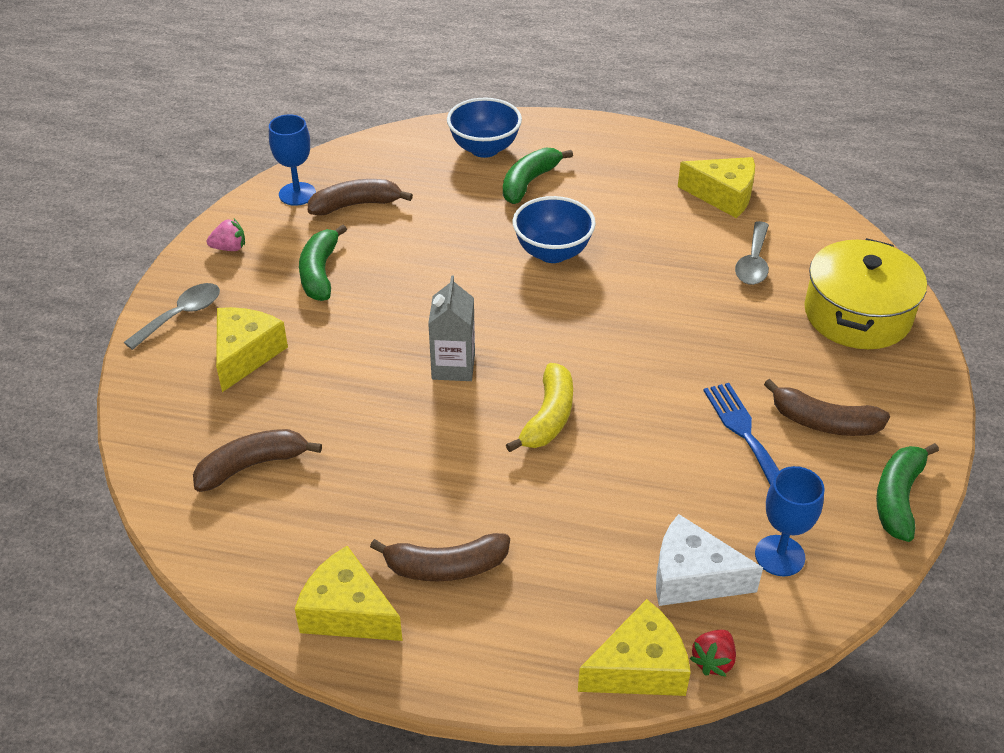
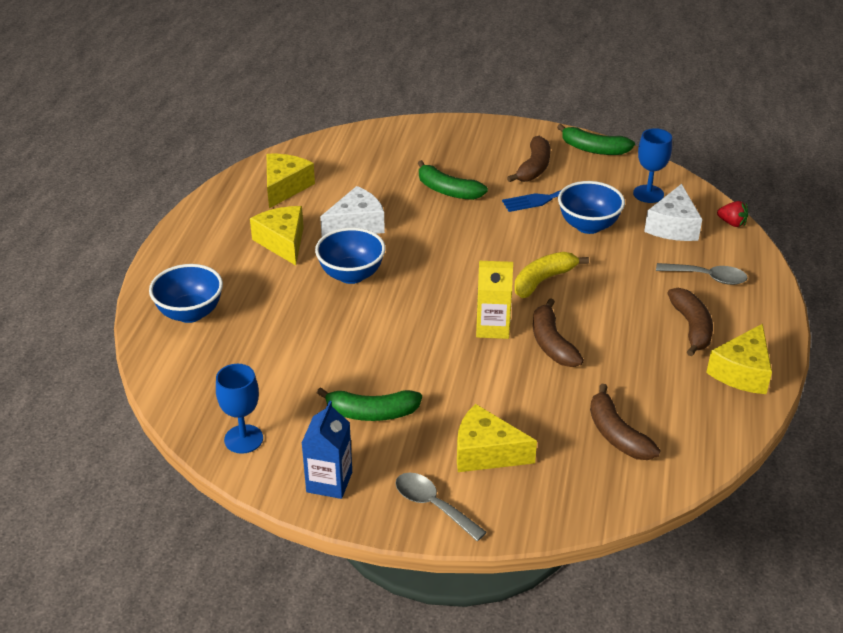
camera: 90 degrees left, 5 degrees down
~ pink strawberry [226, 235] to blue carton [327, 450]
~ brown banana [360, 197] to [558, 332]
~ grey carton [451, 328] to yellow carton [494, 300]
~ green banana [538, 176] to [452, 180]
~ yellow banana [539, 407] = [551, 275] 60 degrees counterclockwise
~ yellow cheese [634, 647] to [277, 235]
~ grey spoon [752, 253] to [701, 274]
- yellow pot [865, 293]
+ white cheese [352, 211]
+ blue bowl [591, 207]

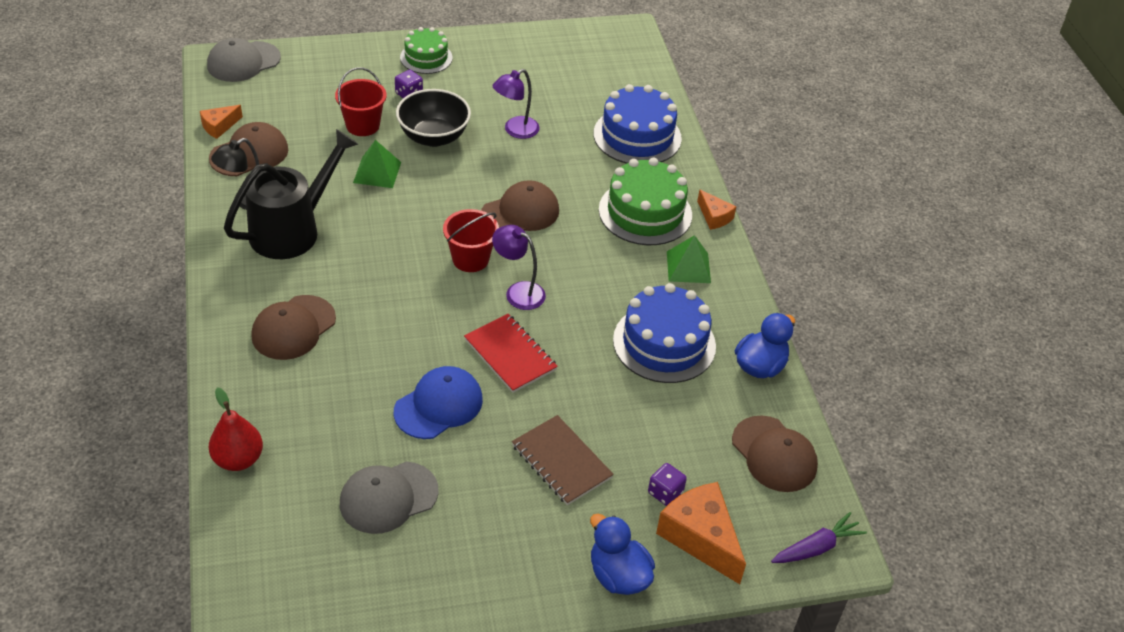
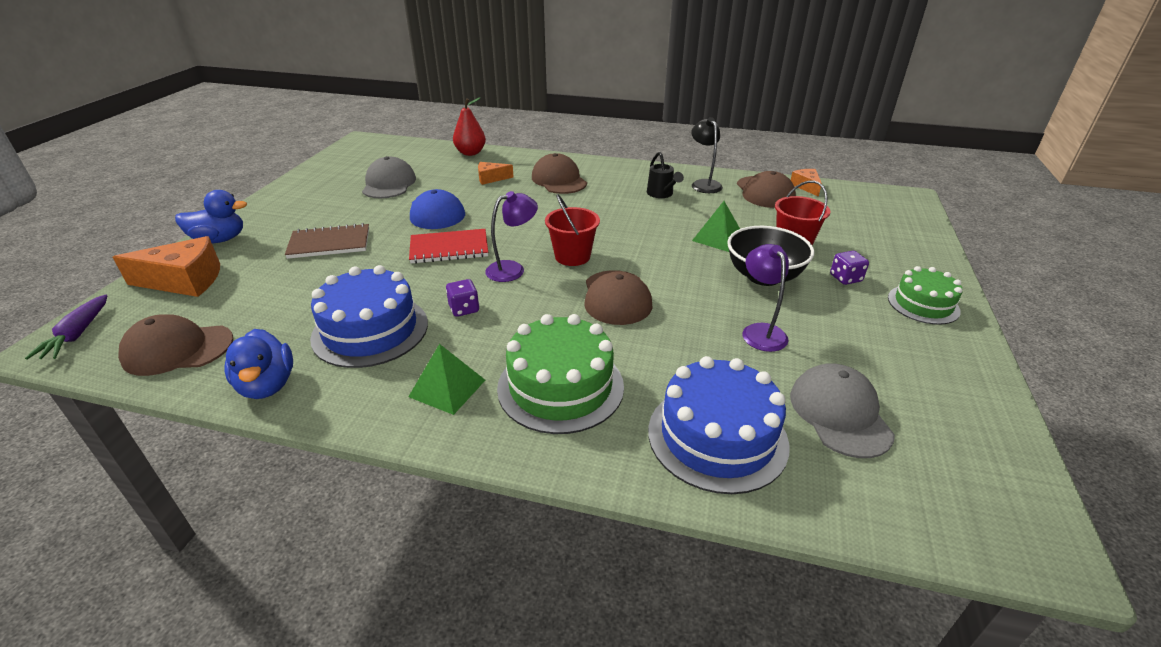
camera: 120 degrees right, 10 degrees down
~ grey cap [244, 60] to [842, 410]
~ black watering can [291, 194] = [665, 175] x0.48
~ purple dice [667, 484] to [462, 298]
~ orange cheese [716, 210] to [496, 173]

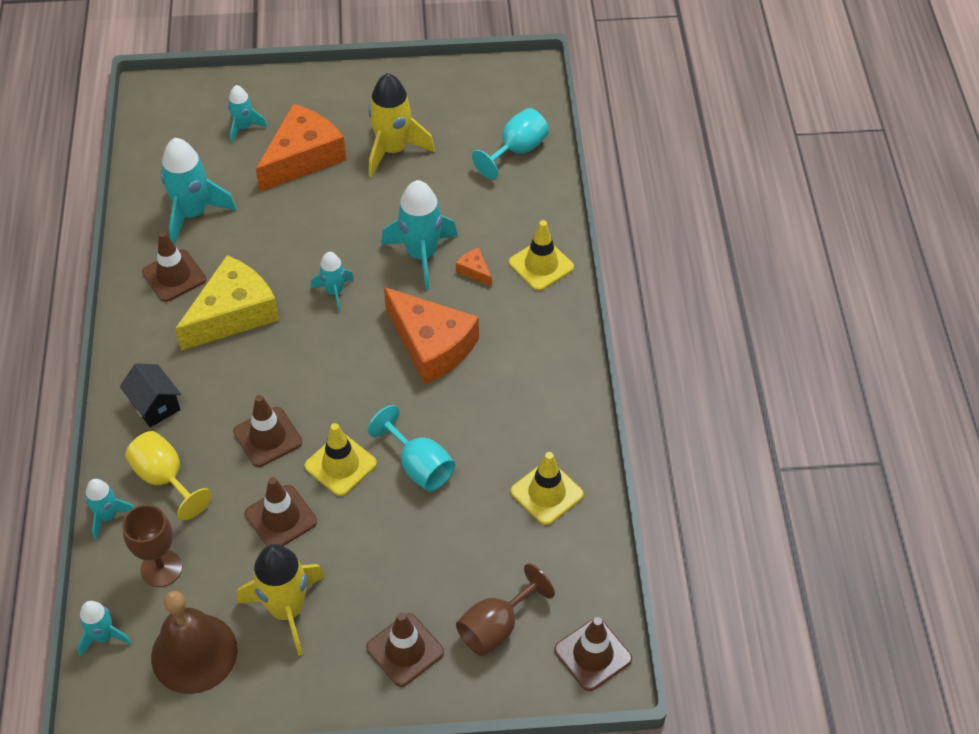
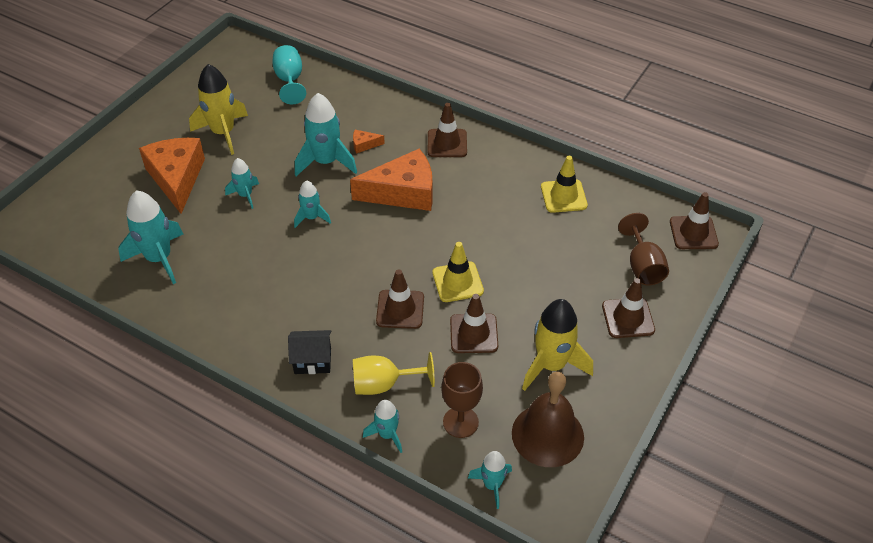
camera: 55 degrees left, 5 degrees down
~ brown traffic cone [174, 266] to [447, 130]
- yellow cheese [227, 303]
~ turquoise rocket [247, 114] to [242, 183]
- turquoise goblet [411, 448]
- yellow traffic cone [541, 255]

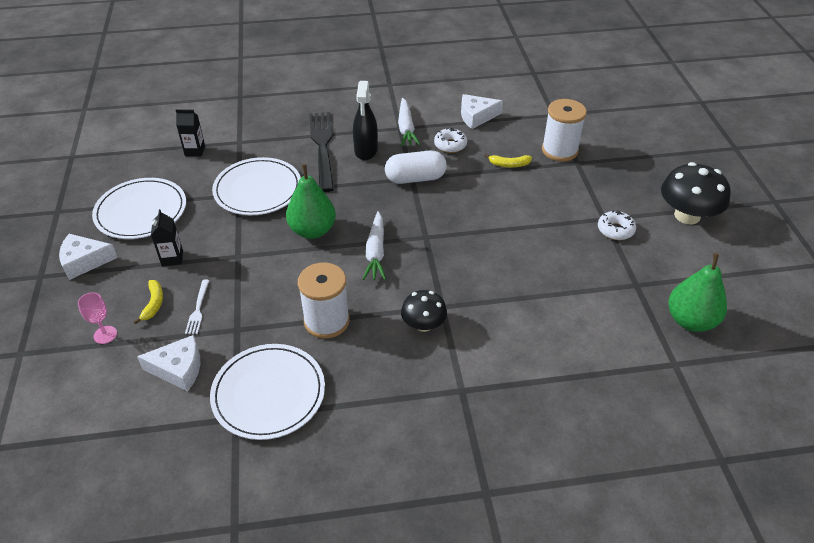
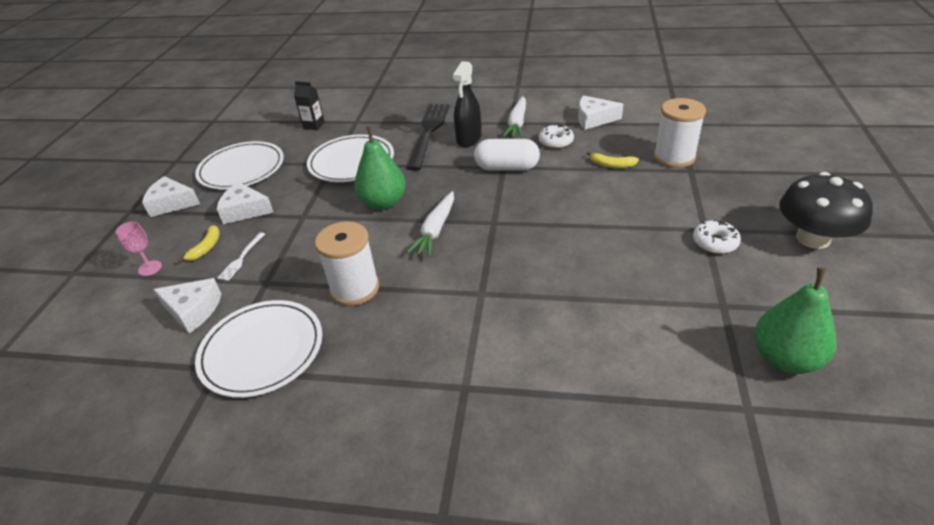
camera: 20 degrees right, 5 degrees down
~ black carton [167, 237] to white cheese [245, 203]
- black mushroom [424, 311]

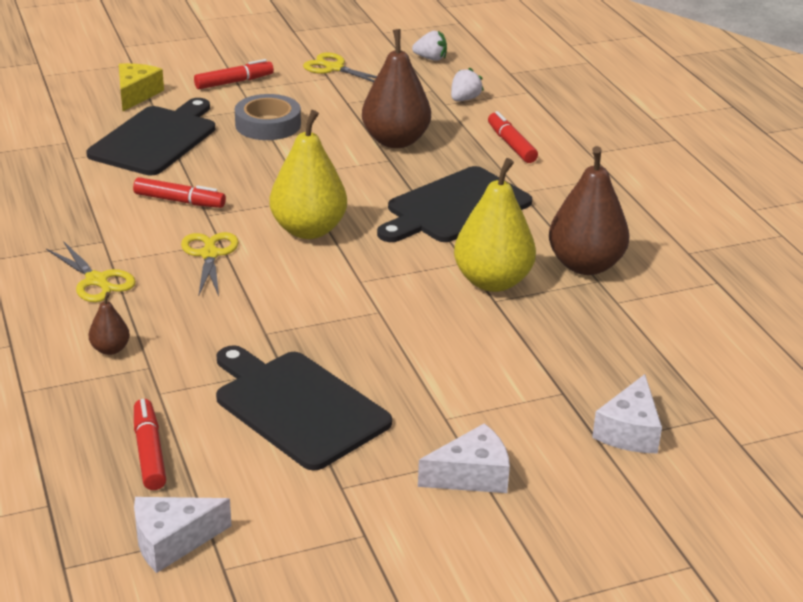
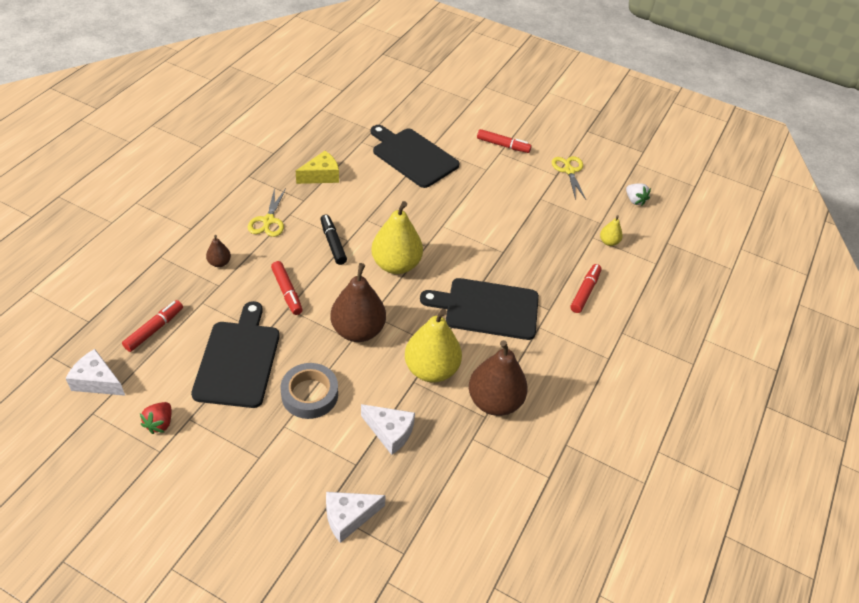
camera: 45 degrees right, 15 degrees up
~ black cutting board [150, 136] = [415, 156] 120 degrees counterclockwise
~ yellow cheese [141, 87] to [317, 167]
~ red marker [179, 192] to [287, 288]
~ yellow scissors [210, 264] to black marker [333, 240]
~ grey tape [268, 117] to [309, 391]
~ brown pear [396, 88] to [358, 302]
~ white cheese [464, 458] to [388, 429]
~ white strawberry [467, 84] to yellow pear [611, 230]
+ red strawberry [155, 418]

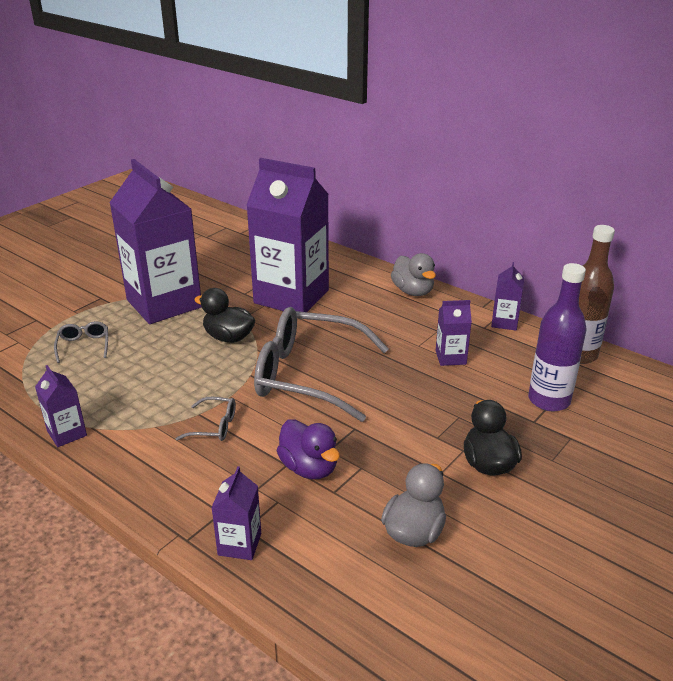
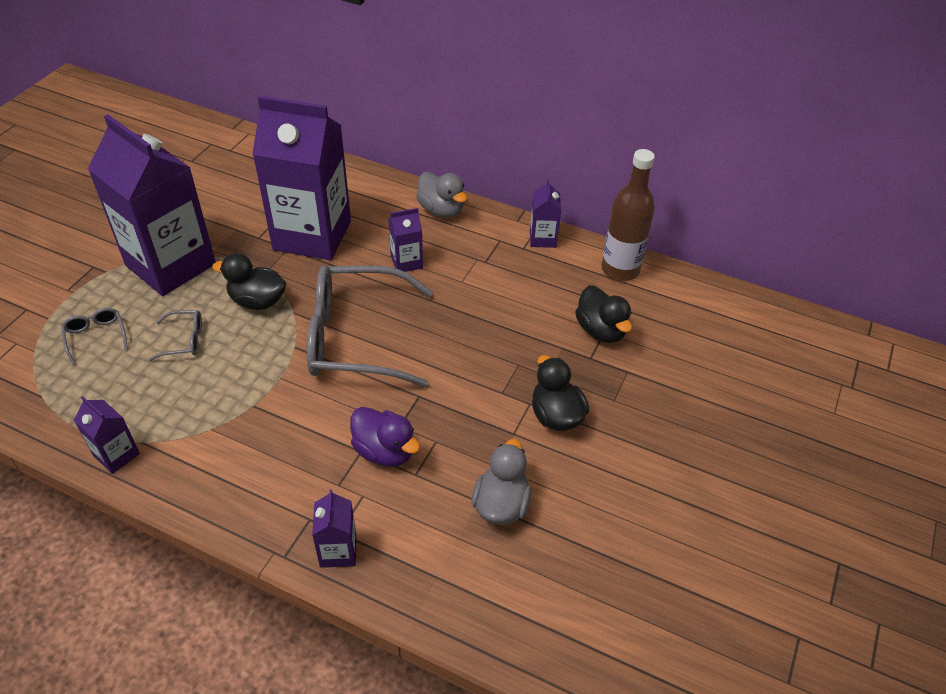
camera: 15 degrees left, 15 degrees up
~ grey glasses [206, 419] to [175, 335]
~ purple carton [454, 333] to [405, 240]
~ purple bottle [557, 337] to black duck [603, 314]

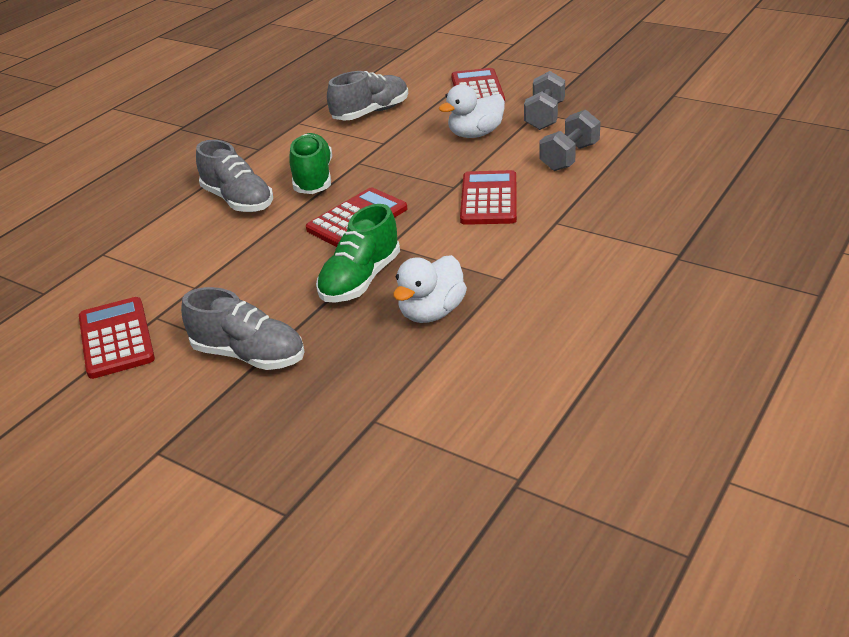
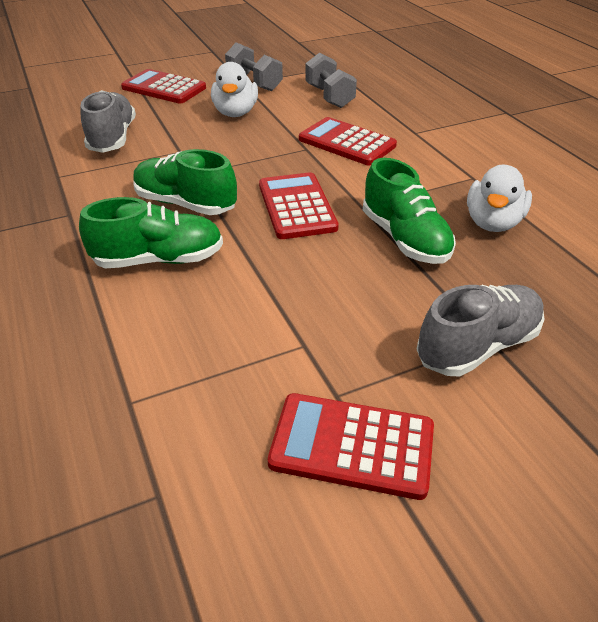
camera: 60 degrees left, 5 degrees up
~ grey shoe [234, 176] to green shoe [151, 233]
~ white duck [430, 289] = [499, 198] 45 degrees clockwise

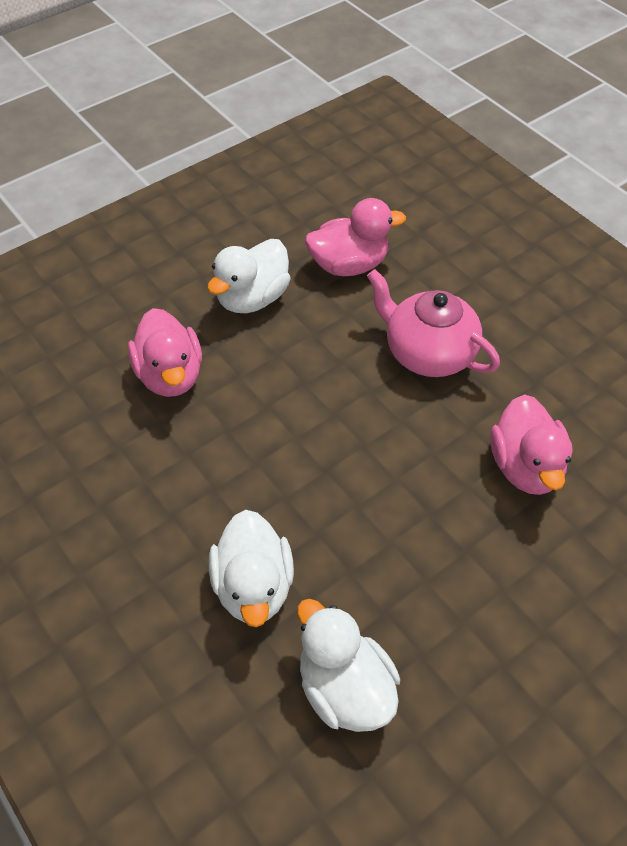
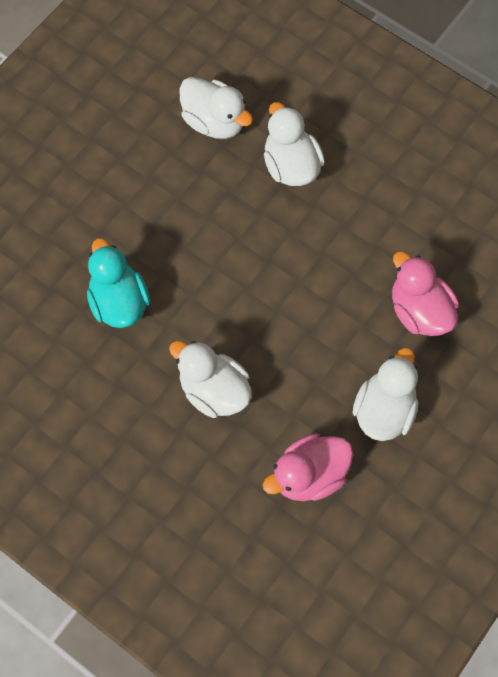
camera: 165 degrees right, 15 degrees up
~ pink teapot [433, 323] to white duck [210, 379]
~ pink duck [531, 444] to turquoise duck [118, 283]

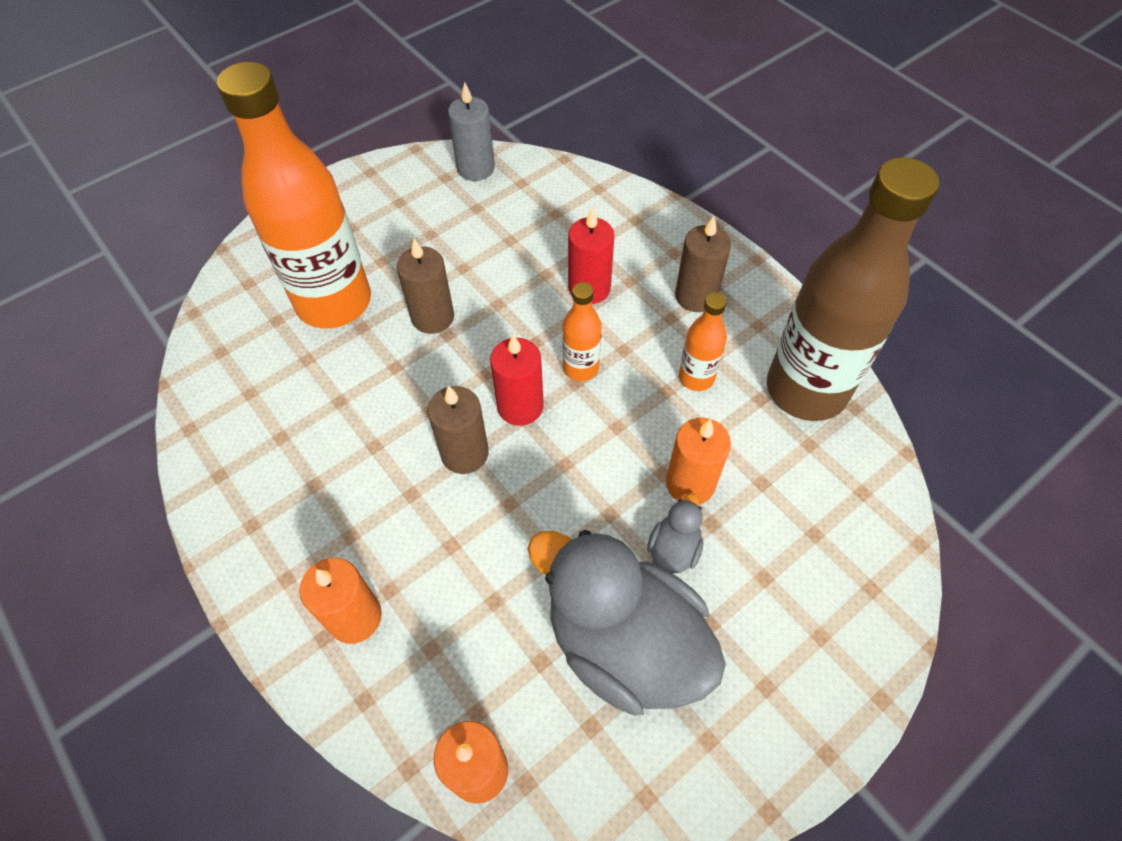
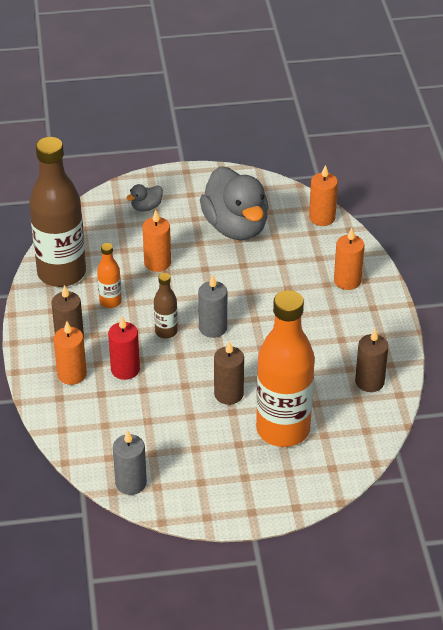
camera: 150 degrees left, 15 degrees down
~ brown candle [458, 429] to [372, 360]
~ red candle [517, 380] to grey candle [212, 306]
~ orange bottle [581, 331] to brown bottle [166, 305]
~ grey duck [675, 533] to [144, 197]
+ orange candle [70, 353]

